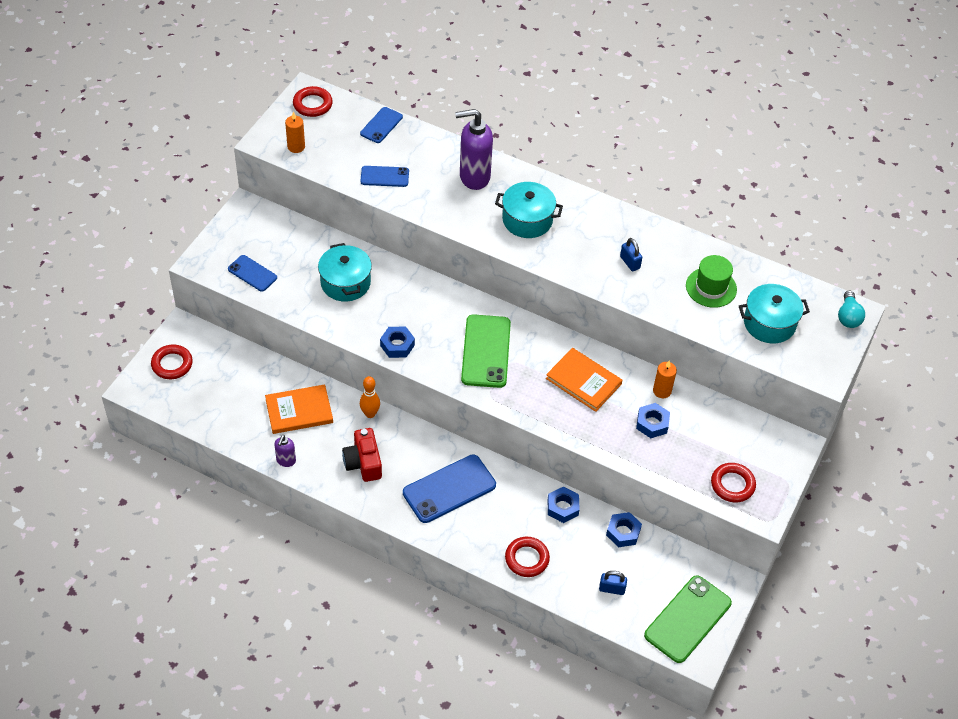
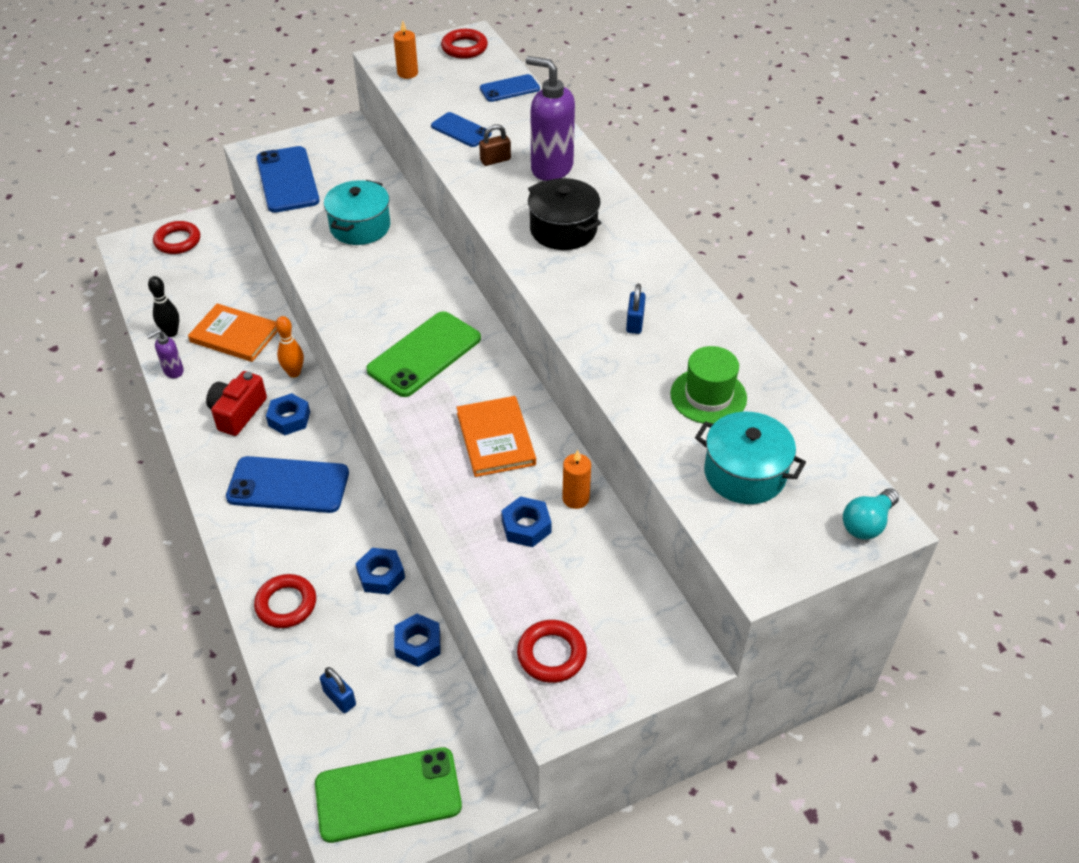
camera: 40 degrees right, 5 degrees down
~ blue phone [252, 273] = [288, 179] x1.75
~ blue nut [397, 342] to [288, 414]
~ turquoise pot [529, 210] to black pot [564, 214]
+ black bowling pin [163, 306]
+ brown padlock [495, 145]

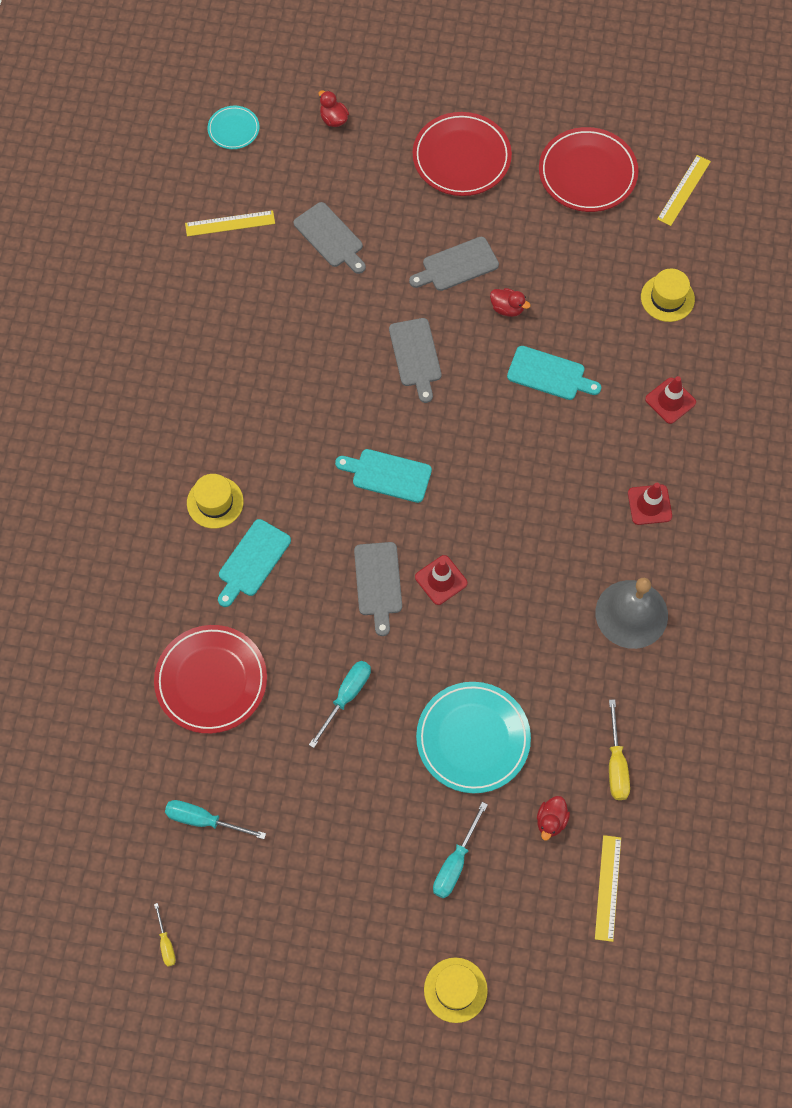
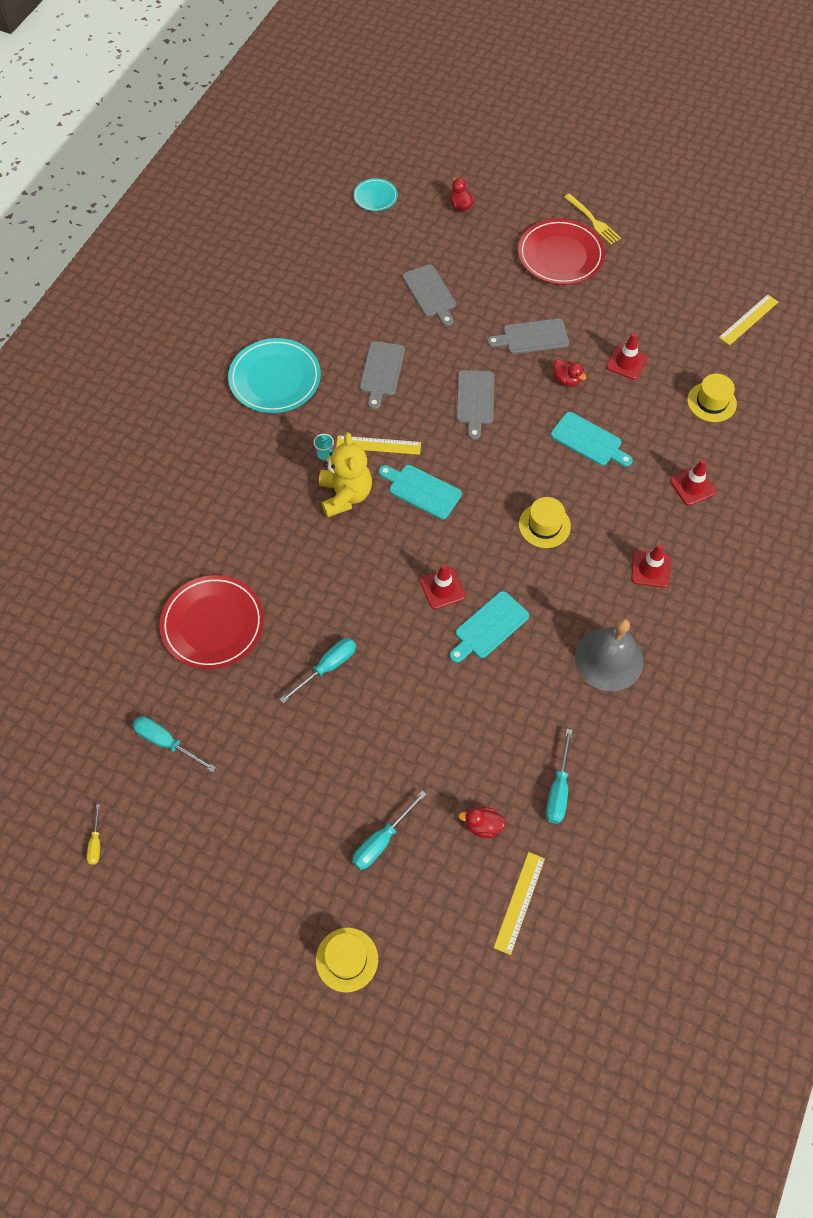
camera: 15 degrees right, 5 degrees down
~ yellow ruler [230, 223] to [378, 445]
~ yellow hat [215, 501] to [545, 522]
~ turquoise cutting board [254, 563] to [489, 627]
~ grey cutting board [378, 589] to [382, 375]
~ turquoise plate [473, 737] to [274, 375]
~ red duck [553, 818] = [482, 822] 60 degrees clockwise
- red plate [588, 169]
~ yellow screwdriver [619, 749] to turquoise screwdriver [559, 776]
+ turquoise cup [324, 447]
+ yellow teddy bear [345, 475]
+ yellow fork [592, 219]
+ red traffic cone [627, 356]

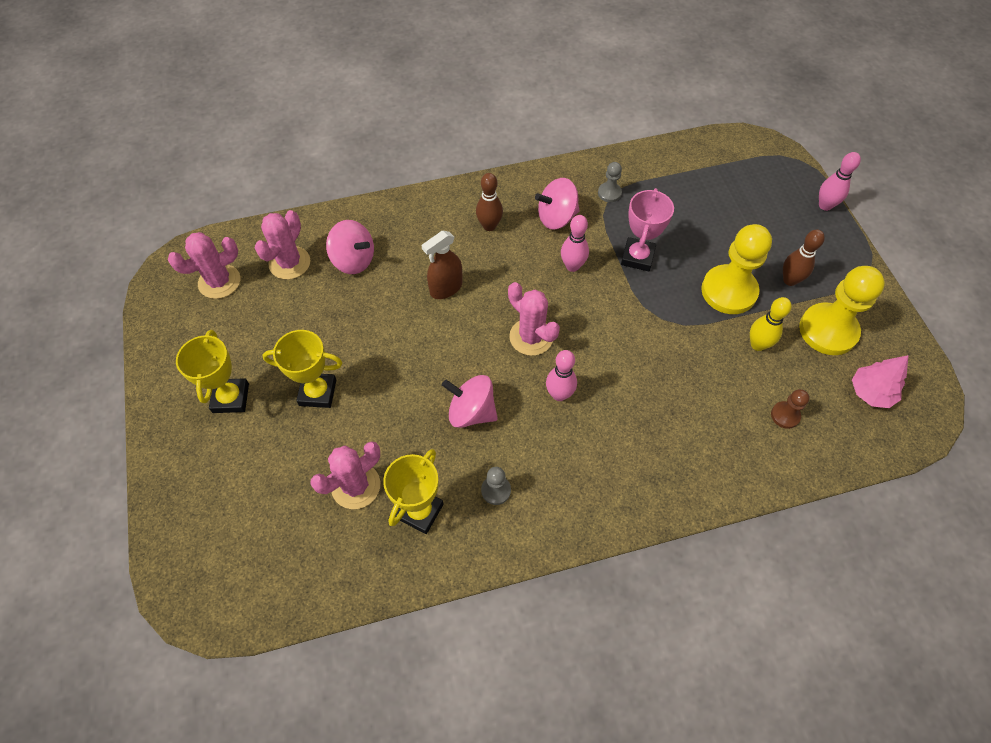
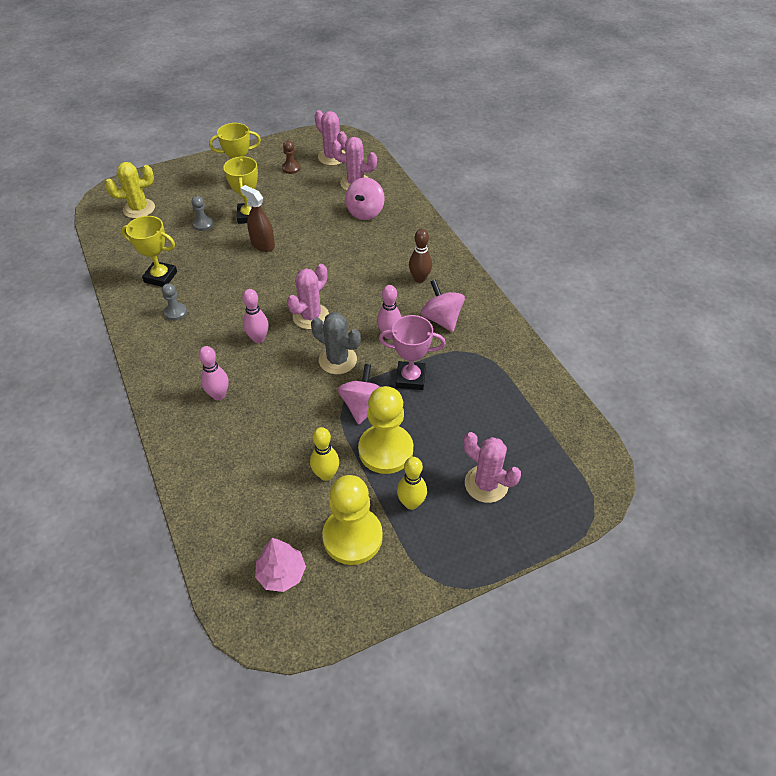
camera: 80 degrees right, 10 degrees down
~ pink cactus [345, 475] to [492, 467]
~ brown spray bottle [442, 265] to [257, 218]
~ pink spinning top [470, 401] to [359, 394]
~ grey pawn [610, 182] to [202, 213]
~ brown pawn [790, 409] to [291, 157]
~ brown bowling pin [804, 258] to yellow bowling pin [412, 483]
~ pink bowling pin [840, 181] to [213, 373]
+ yellow cactus [130, 190]
+ grey cactus [336, 343]

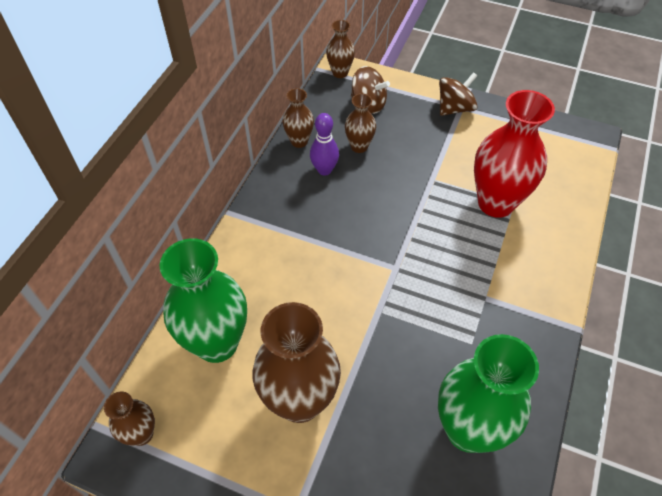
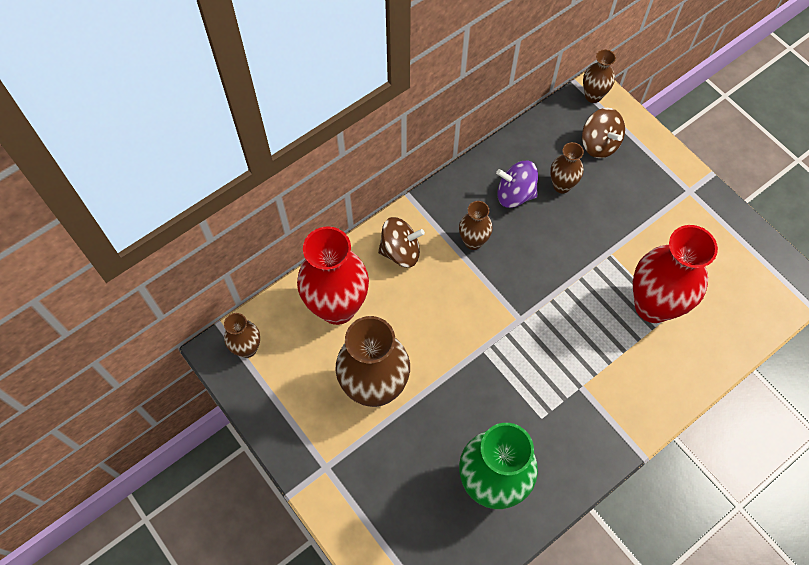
camera: 30 degrees right, 10 degrees up
~ green vase [203, 300] to red vase [333, 275]
~ brown vase [298, 118] to [476, 225]
~ purple bowling pin [324, 144] to purple spinning top [517, 184]
~ brown spinning top [458, 94] to [401, 242]

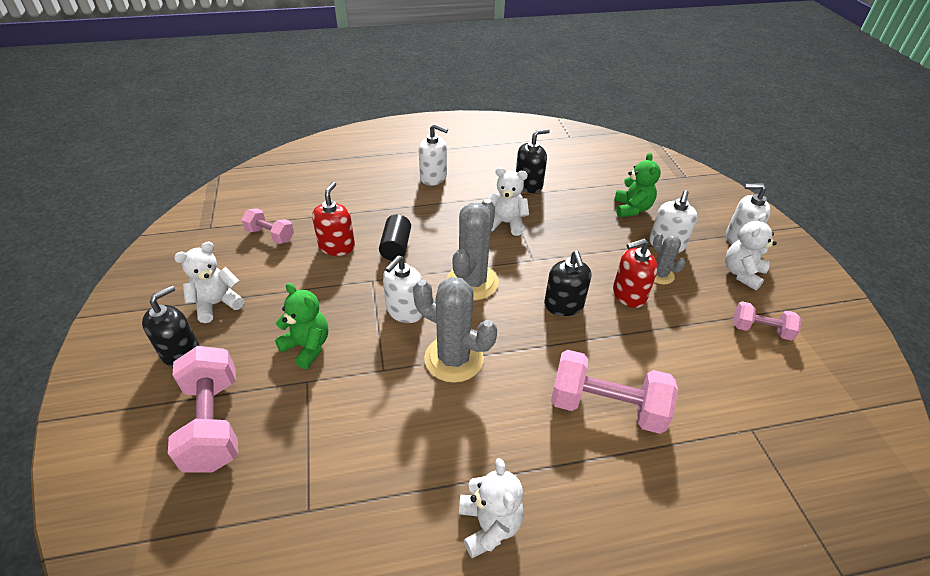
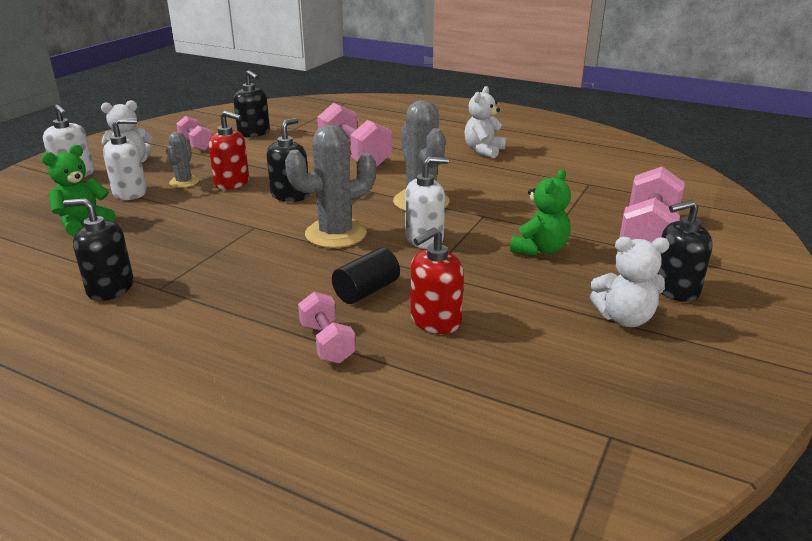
camera: 140 degrees left, 15 degrees down
~ pink dumbbell [267, 226] to [327, 328]
~ green teddy bear [301, 326] = [540, 212] 135 degrees counterclockwise
- white soap dispenser [433, 155]
- white teddy bear [508, 201]
+ black soap dispenser [251, 104]

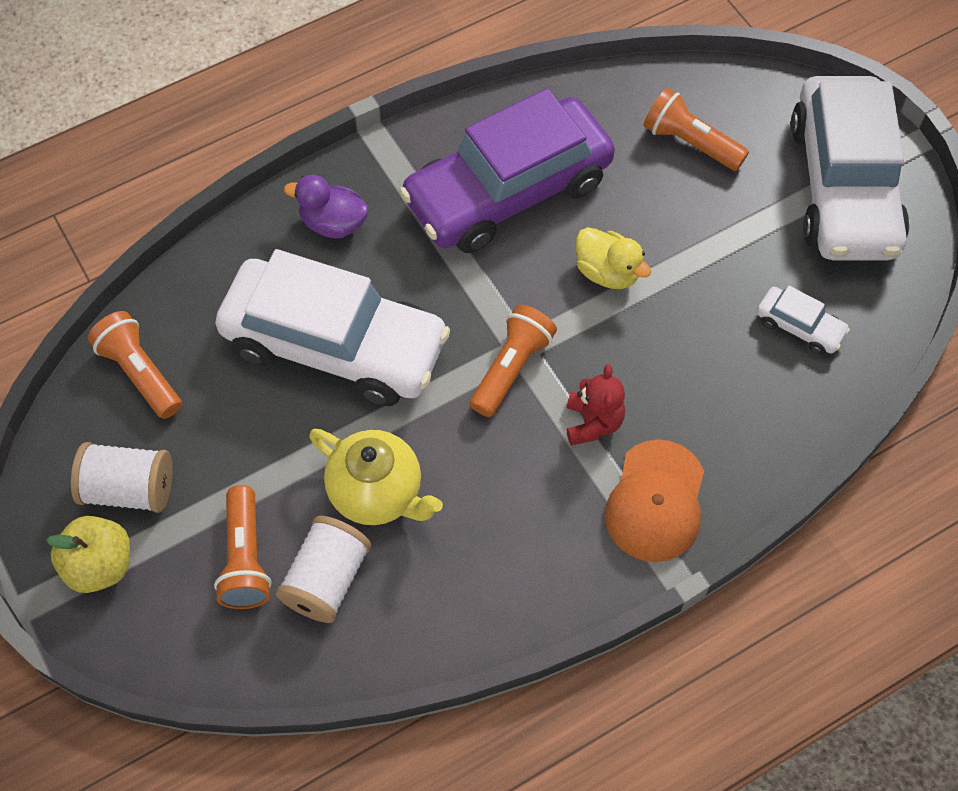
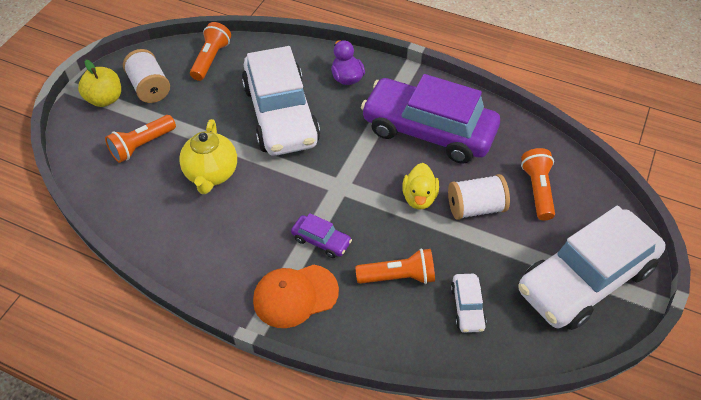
camera: 55 degrees right, 10 degrees down
~ white spool [323, 569] to [479, 197]
~ orange flashlight [513, 361] to [395, 266]
~ red teddy bear [595, 405] to purple car [321, 235]

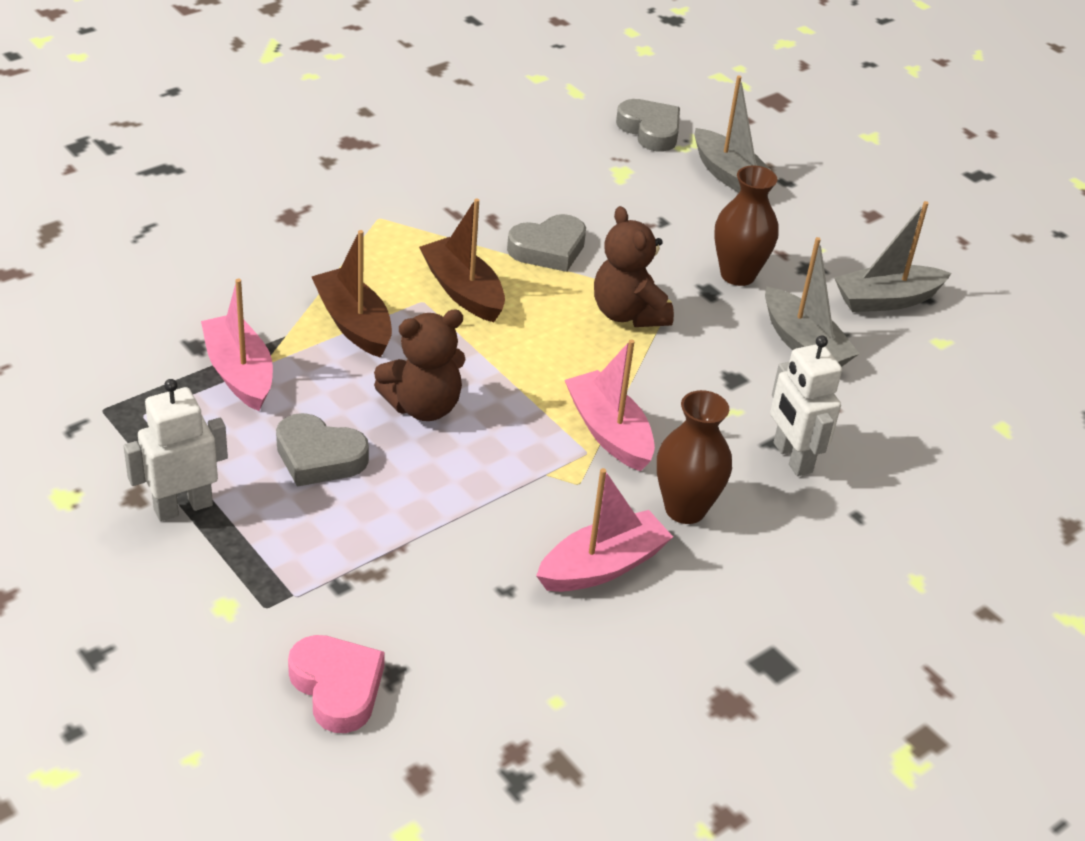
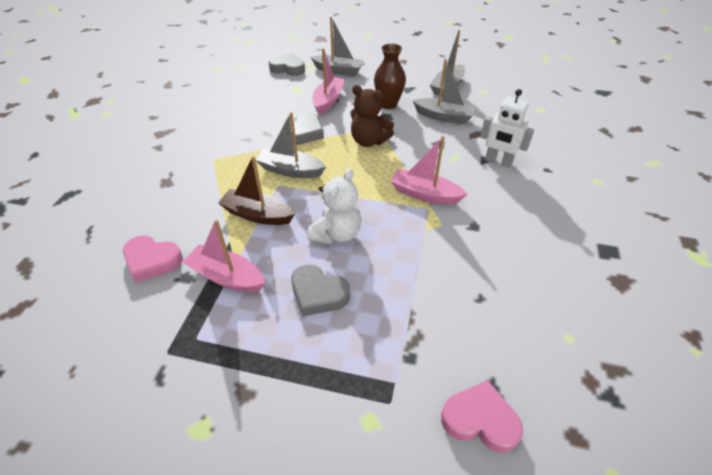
camera: 35 degrees left, 5 degrees up
- white robot [176, 450]
~ grey heart [322, 450] = [320, 290] 45 degrees clockwise
~ brown teddy bear [420, 365] to white teddy bear [334, 206]
~ brown boat [462, 260] to grey boat [291, 145]
~ pink boat [604, 530] to [328, 81]
- brown vase [694, 457]
+ pink heart [153, 259]

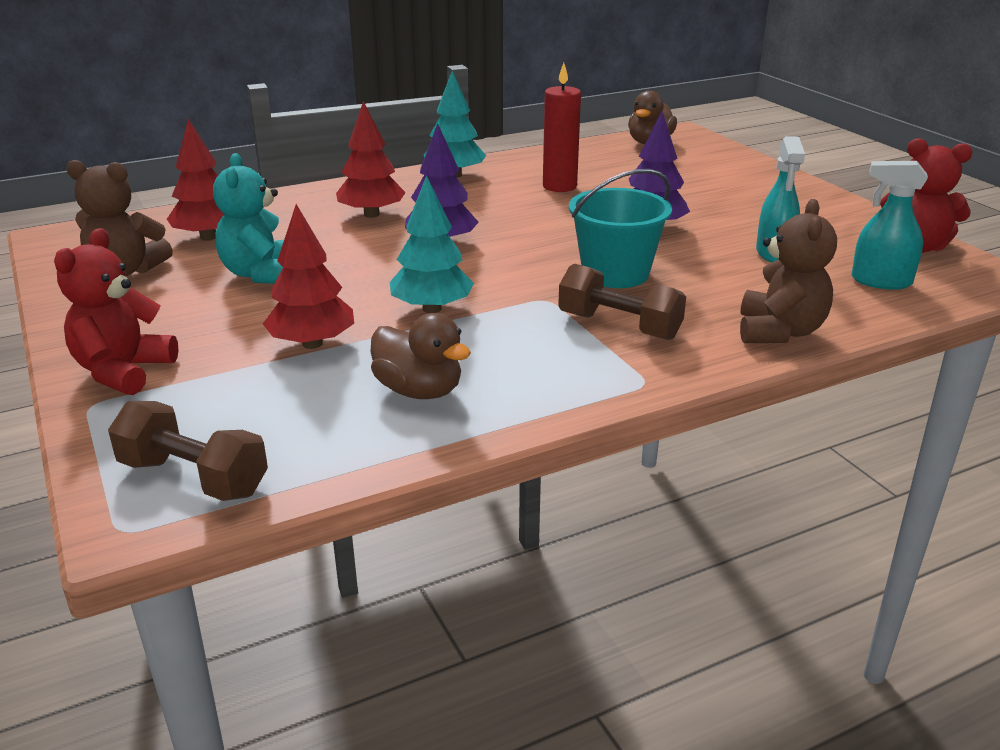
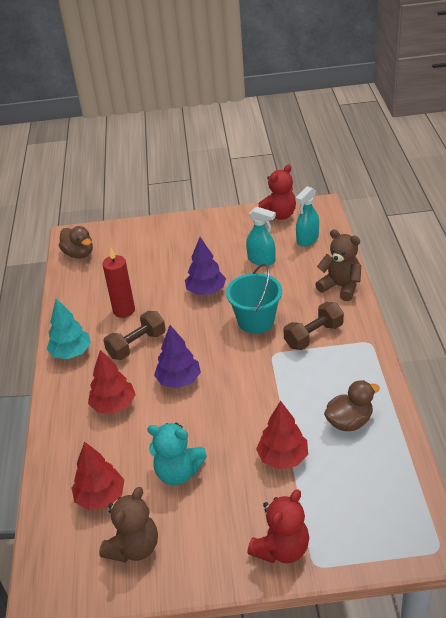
camera: 65 degrees left, 10 degrees up
~ red teddy bear [116, 311] = [278, 526] 90 degrees counterclockwise
~ brown dumbbell [188, 451] to [134, 335]
- turquoise tree [432, 244]

